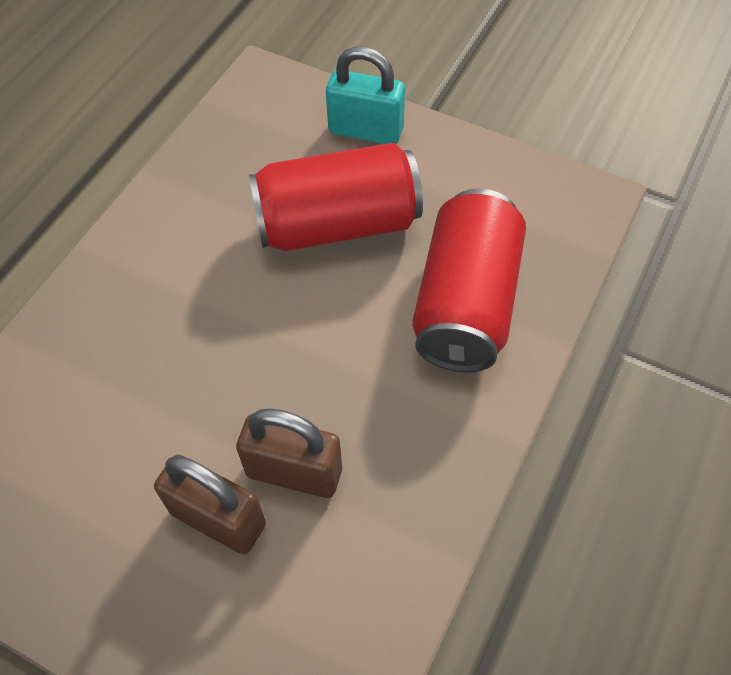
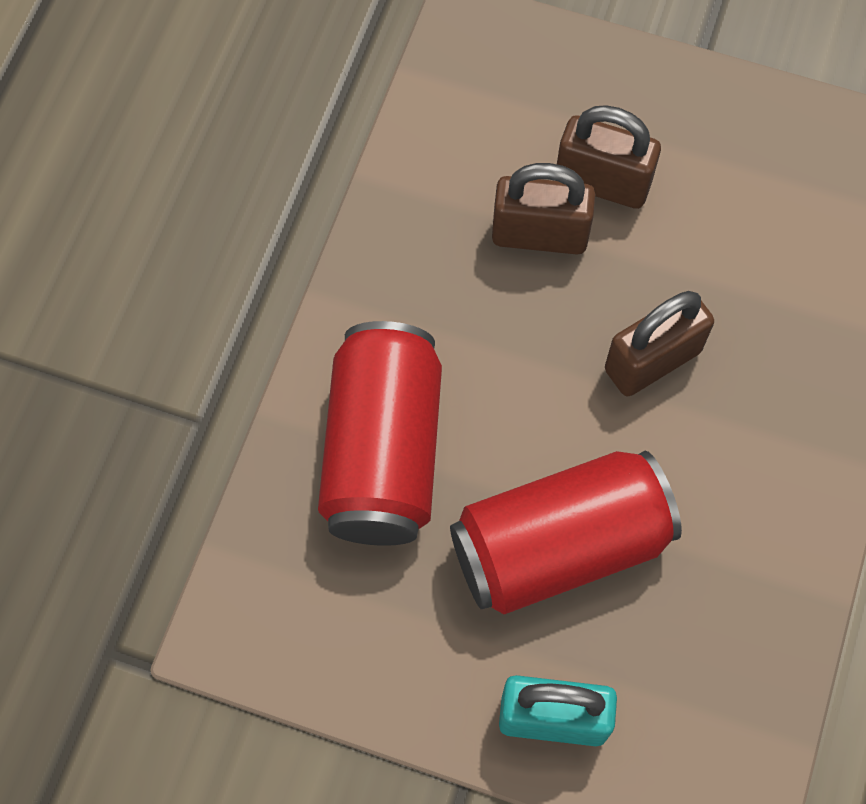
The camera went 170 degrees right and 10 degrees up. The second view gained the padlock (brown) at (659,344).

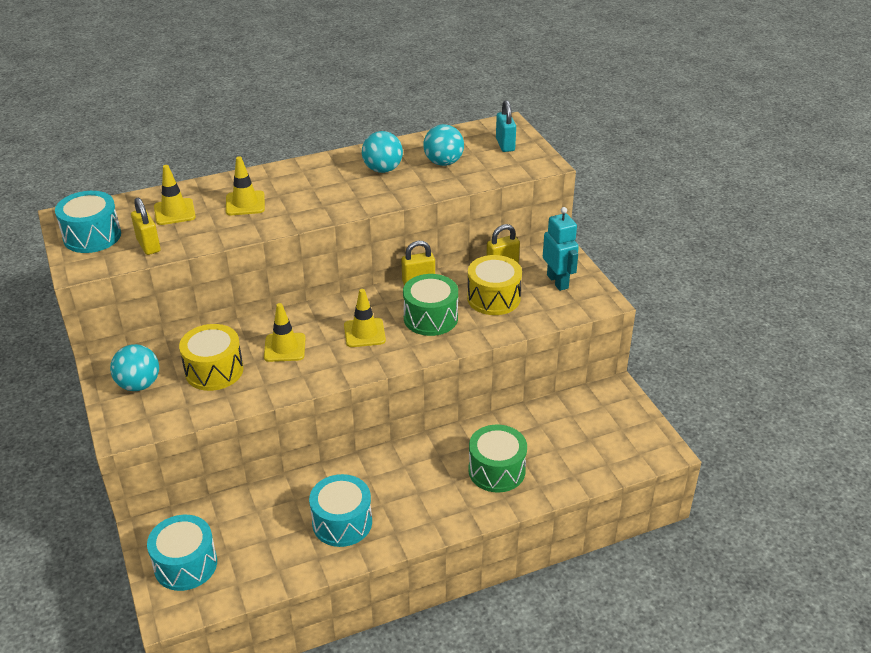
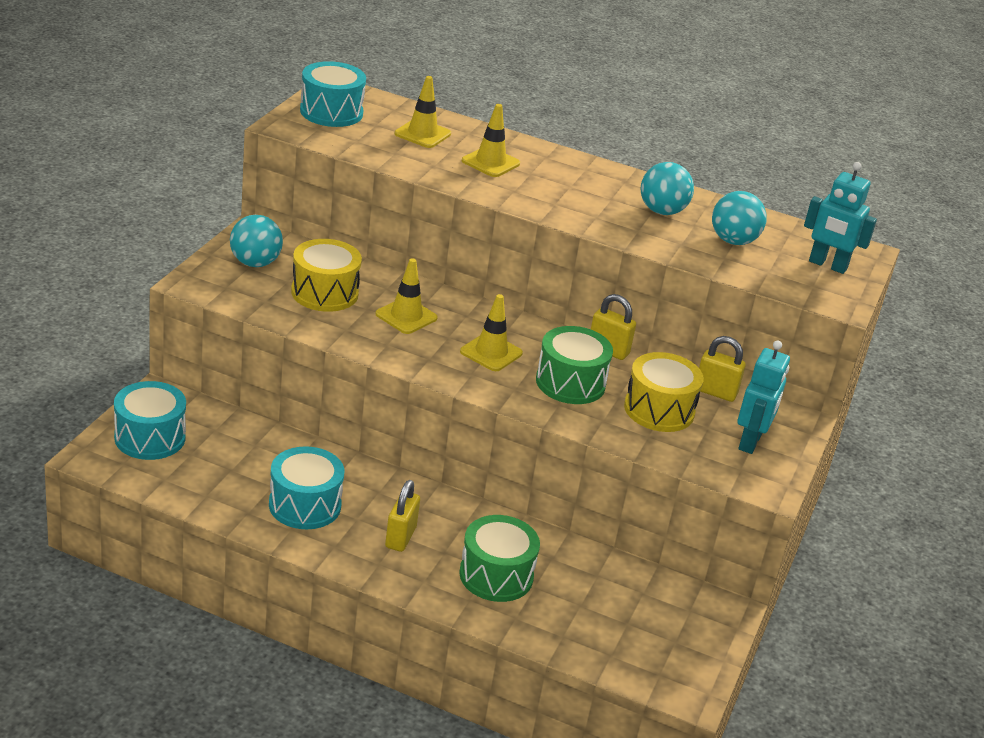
The camera went 40 degrees right and 5 degrees down. The padlock (yellow) ended up elsewhere, having gone from (145,226) to (402,516). Where the padlock (turquoise) stood at (506,126), the robot (turquoise) came to stand at (840,218).

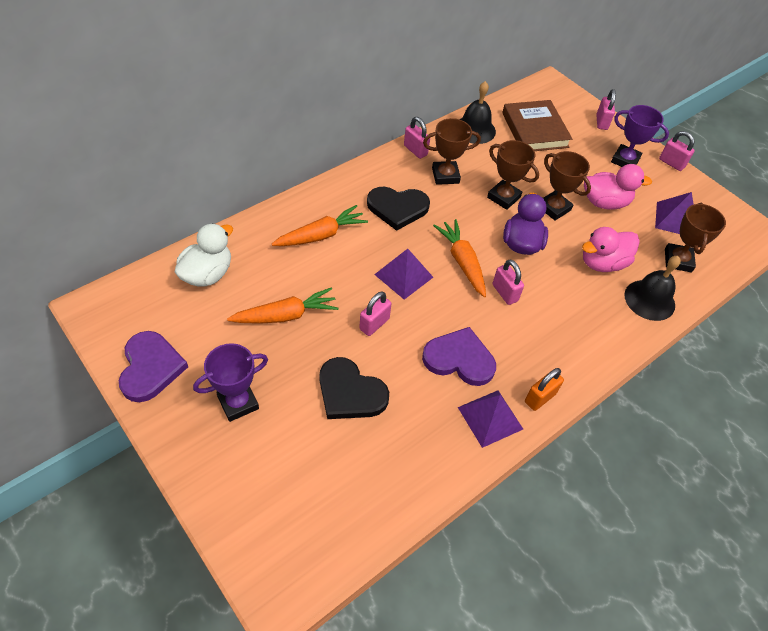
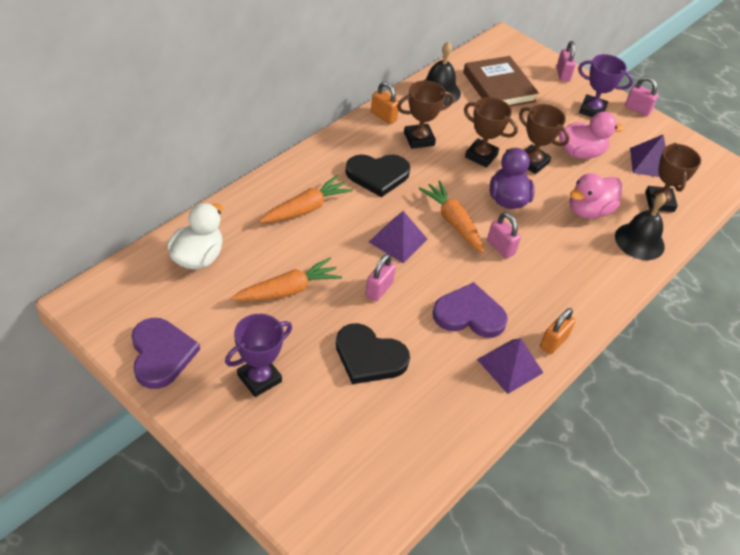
The camera went 10 degrees left and 5 degrees down. What was the padlock (pink) at (417,138) turned into the padlock (orange) at (385,103).

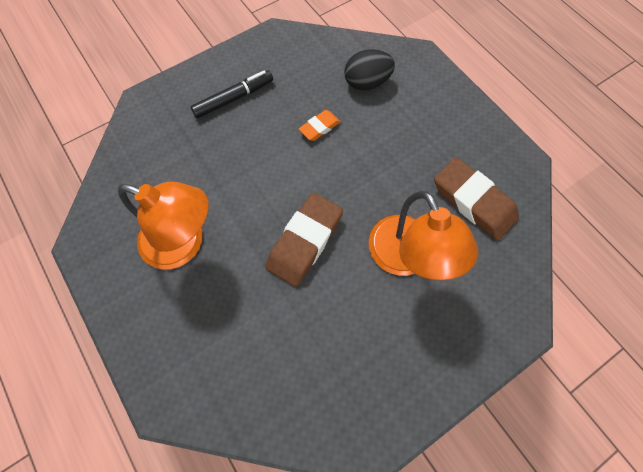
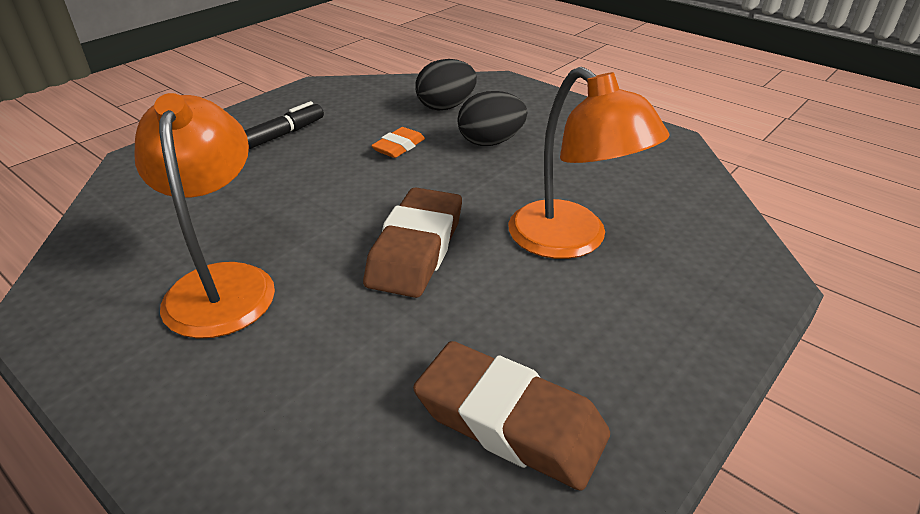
The camera went 15 degrees left and 30 degrees down. The lamp (orange) at (163,226) ended up facing another way, 105 degrees counterclockwise from before. The eraser (brown) ended up elsewhere, having gone from (476,198) to (511,416). The second view gained the egg (black) at (492,118).

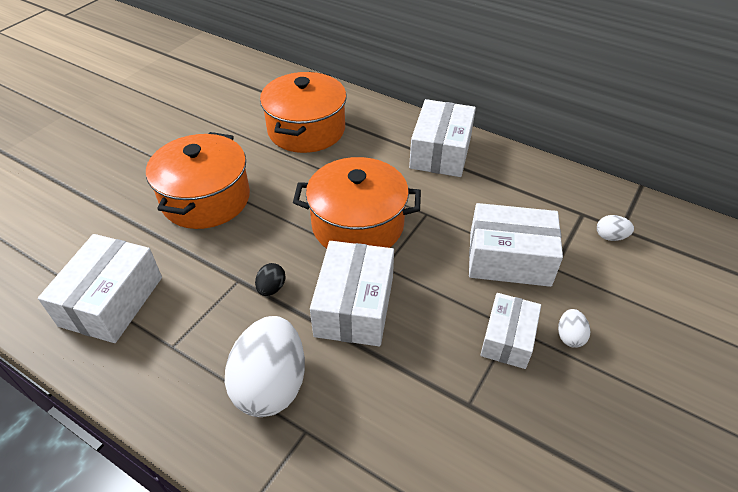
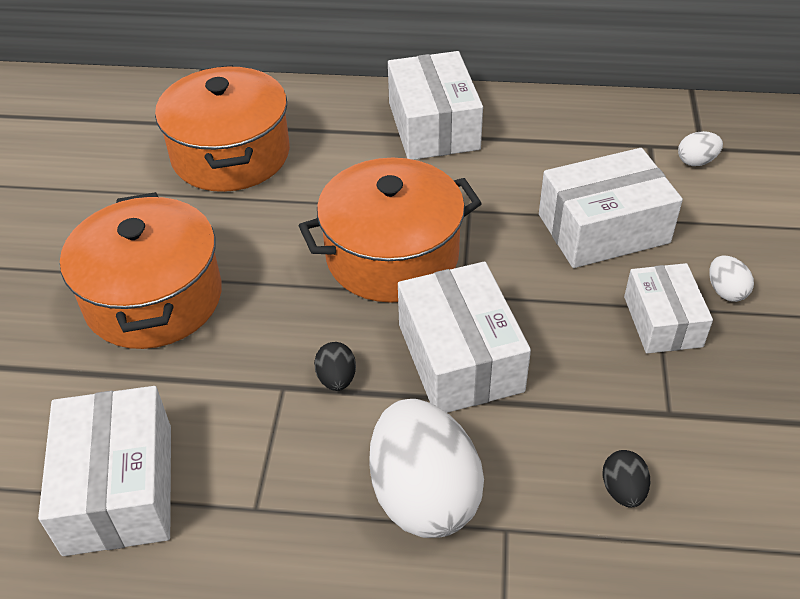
The camera went 25 degrees left and 0 degrees up. The second view gained the egg (black) at (626,479).

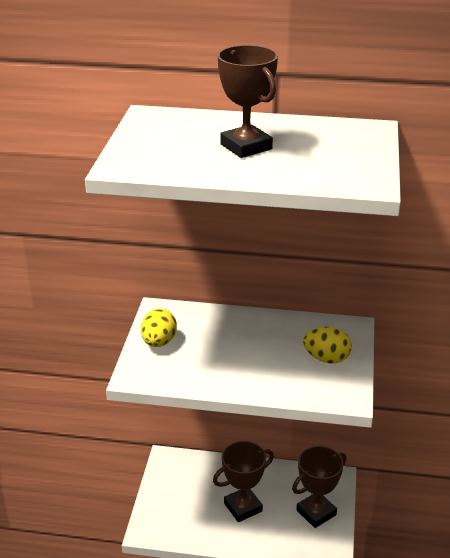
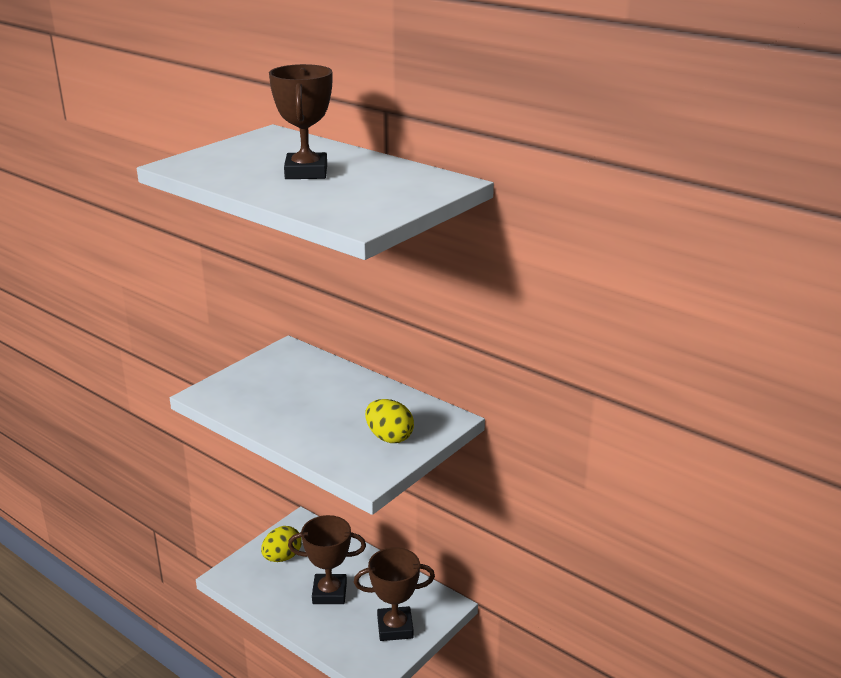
The camera went 30 degrees right and 5 degrees down. The egg (yellow) ended up elsewhere, having gone from (159,328) to (281,544).

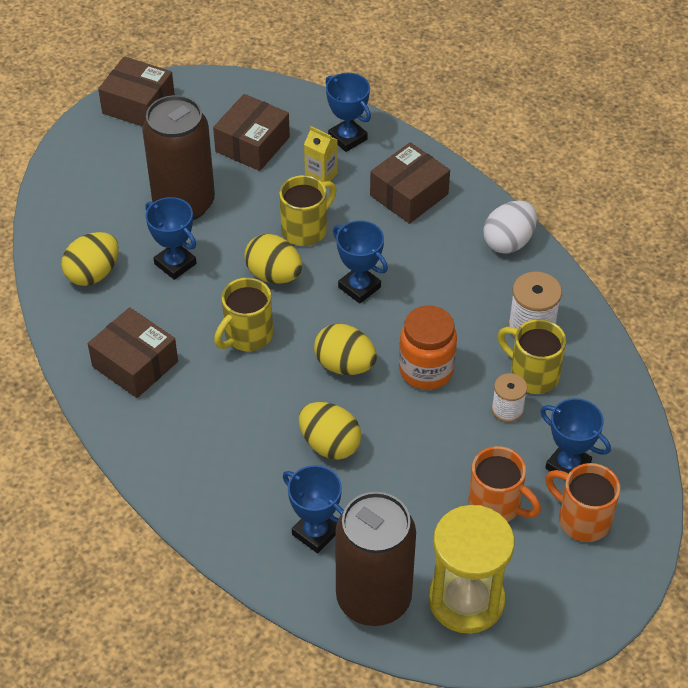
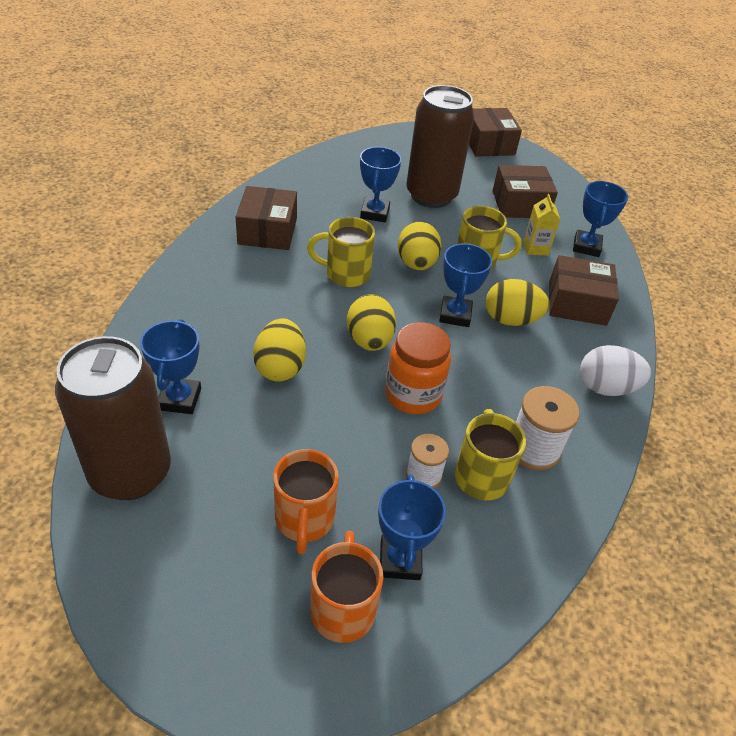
The camera went 50 degrees right and 5 degrees down. The egg (yellow) ended up elsewhere, having gone from (90,259) to (517,302). The second view lost the hourglass (yellow) at (471,569).

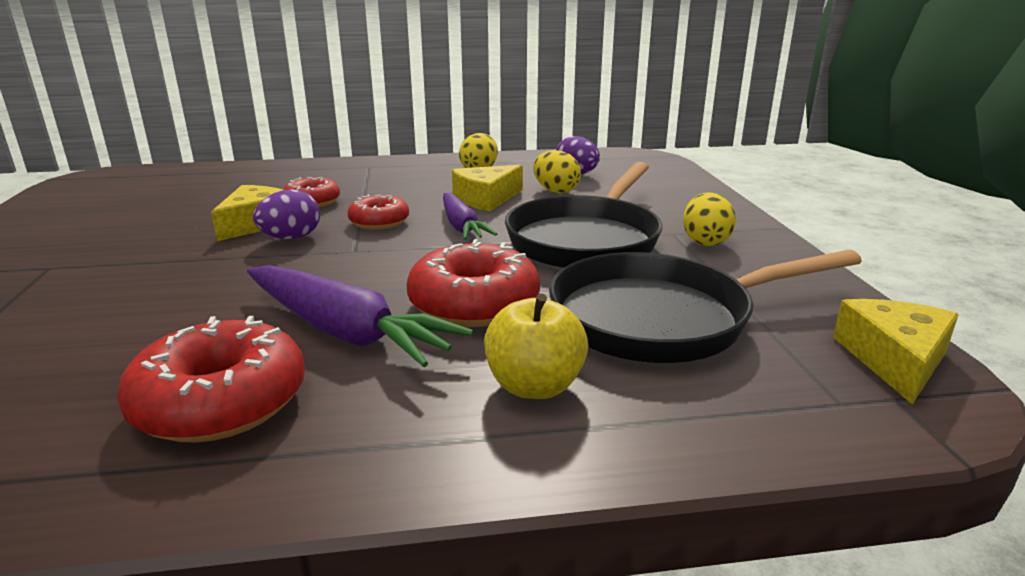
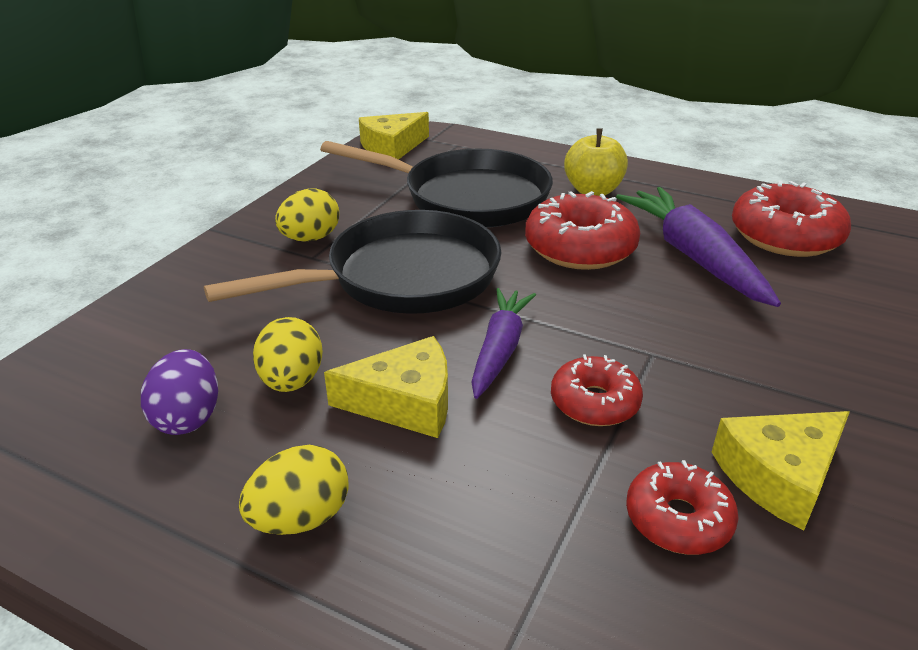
The camera went 145 degrees left and 10 degrees up. The second view lost the egg (purple) at (286,214).

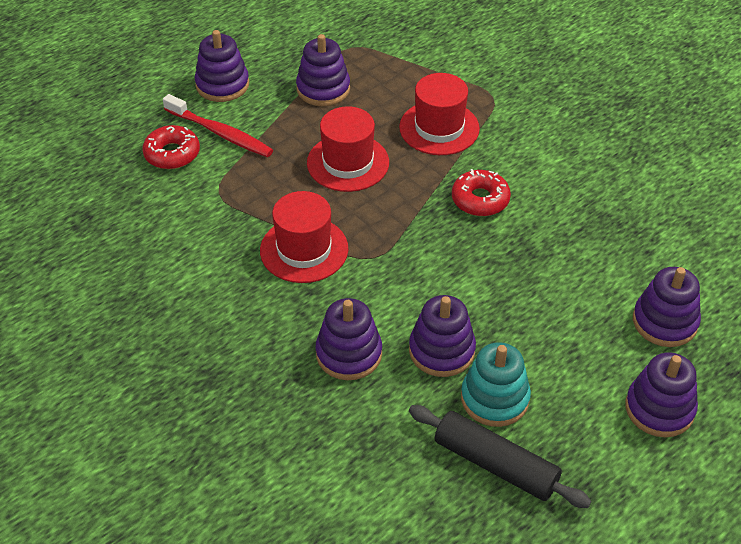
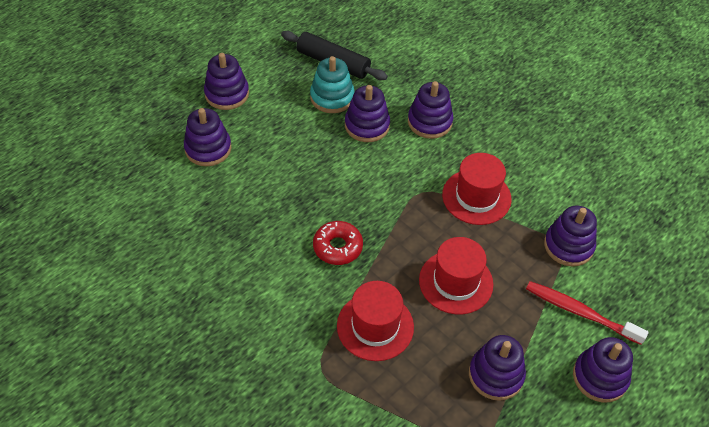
The camera went 175 degrees right and 5 degrees up. The second view gained the stacking toy (purple) at (570,236). The second view lost the donut (red) at (171,147).

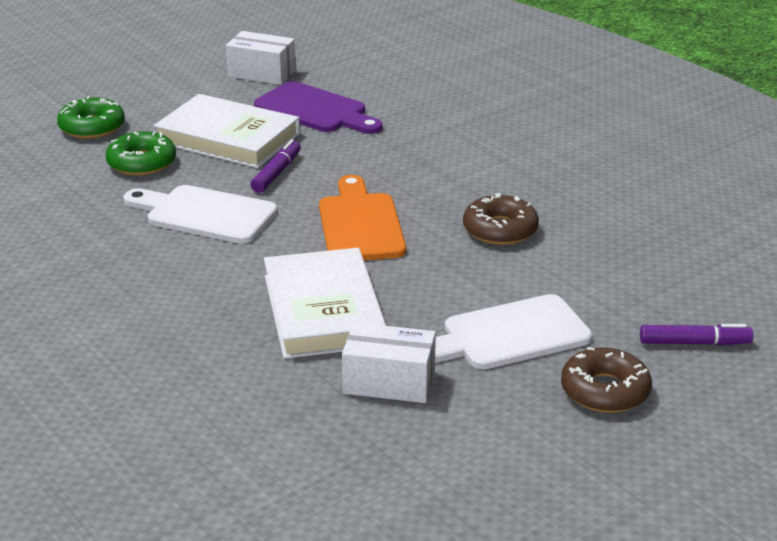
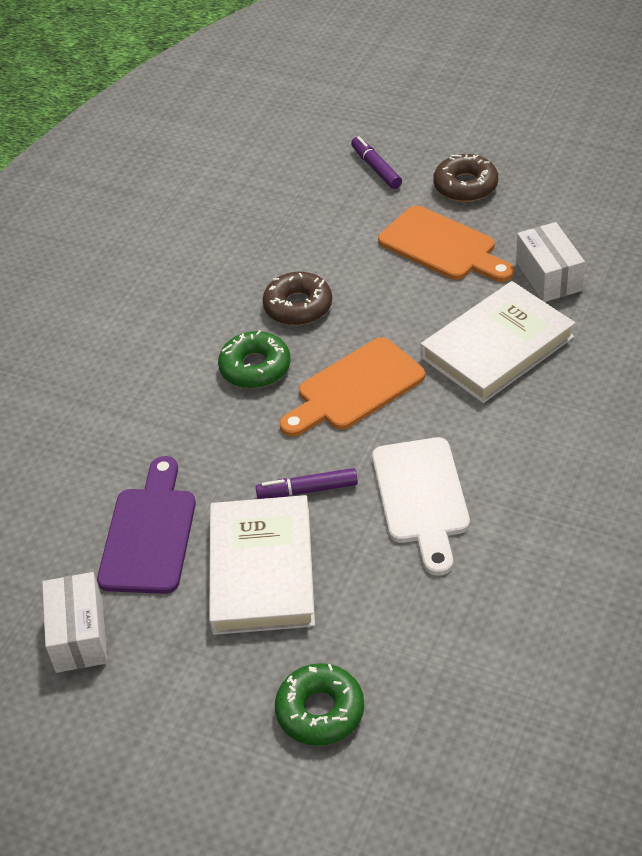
The camera went 115 degrees left and 15 degrees up. The donut (green) ended up elsewhere, having gone from (141,154) to (254,359). What was the cutting board (white) at (513,331) turned into the cutting board (orange) at (446,243).

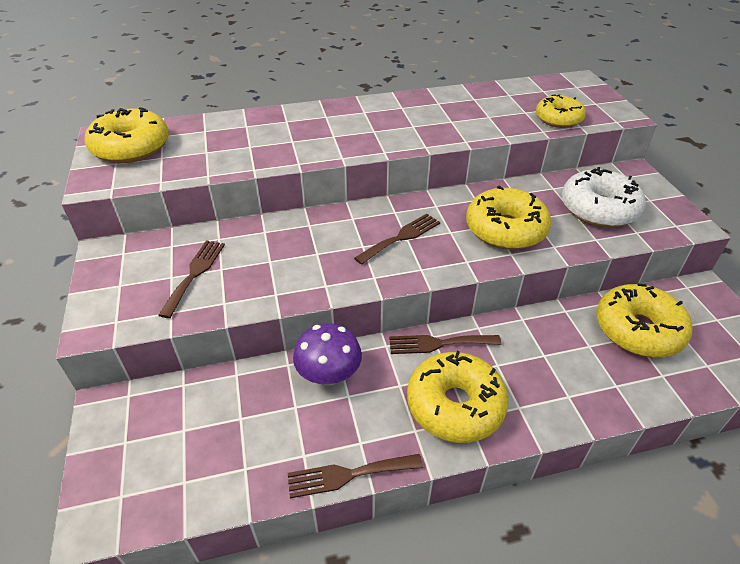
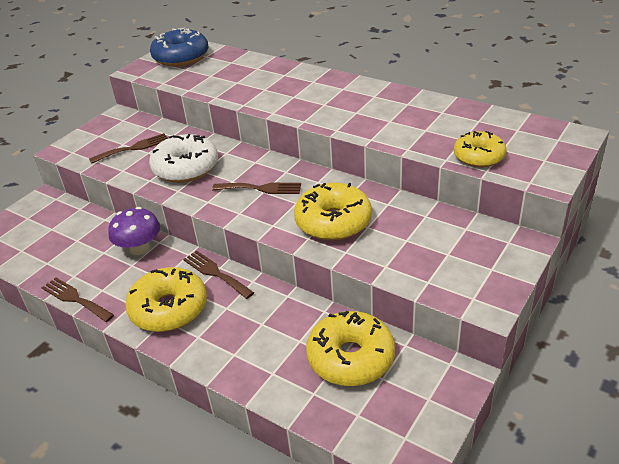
The camera went 50 degrees right and 5 degrees down. The donut (white) ended up elsewhere, having gone from (603,197) to (183,158). What was the donut (yellow) at (127,135) turned into the donut (blue) at (179,47).

